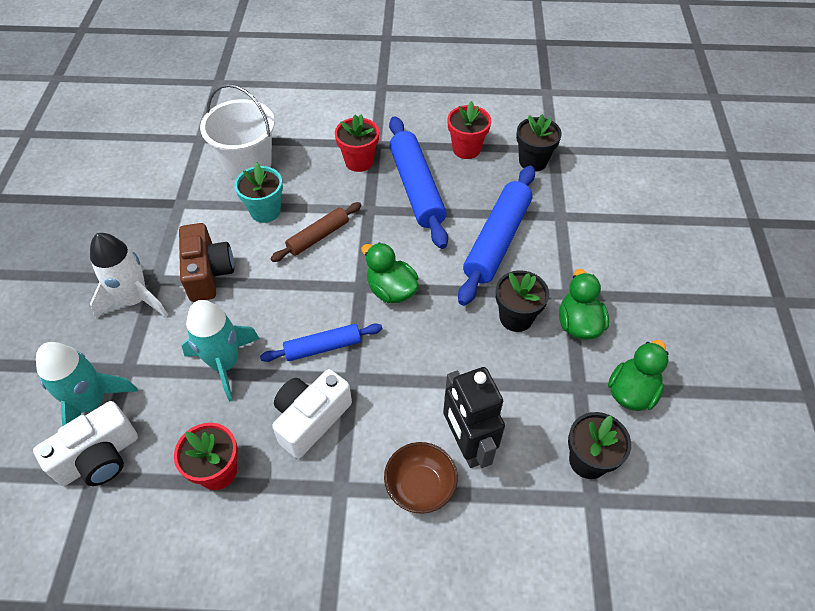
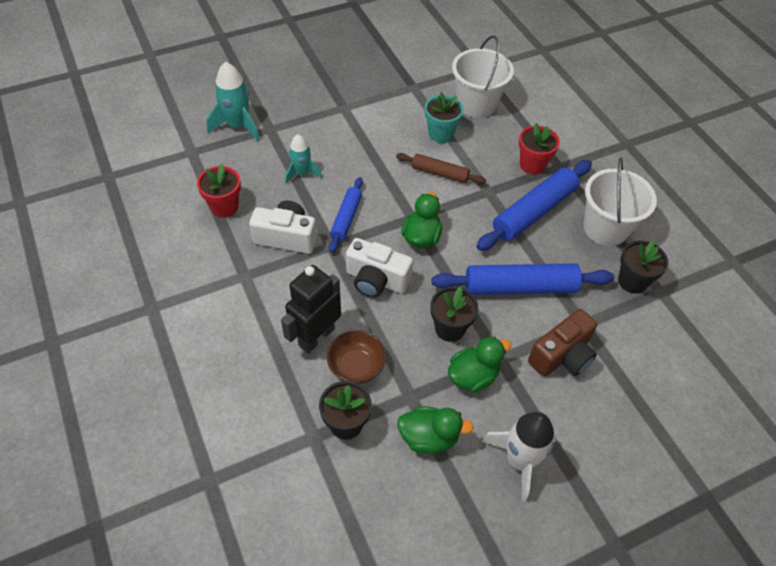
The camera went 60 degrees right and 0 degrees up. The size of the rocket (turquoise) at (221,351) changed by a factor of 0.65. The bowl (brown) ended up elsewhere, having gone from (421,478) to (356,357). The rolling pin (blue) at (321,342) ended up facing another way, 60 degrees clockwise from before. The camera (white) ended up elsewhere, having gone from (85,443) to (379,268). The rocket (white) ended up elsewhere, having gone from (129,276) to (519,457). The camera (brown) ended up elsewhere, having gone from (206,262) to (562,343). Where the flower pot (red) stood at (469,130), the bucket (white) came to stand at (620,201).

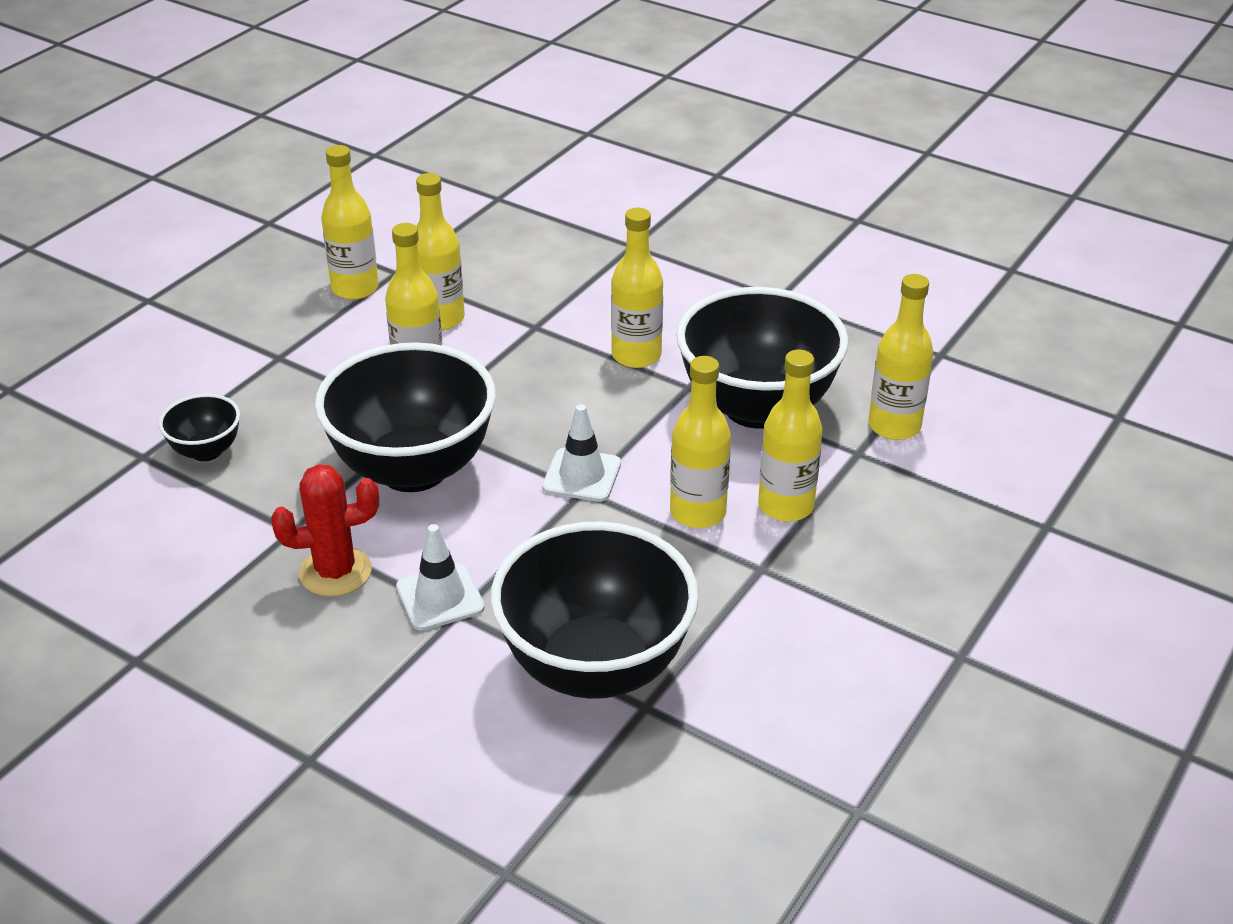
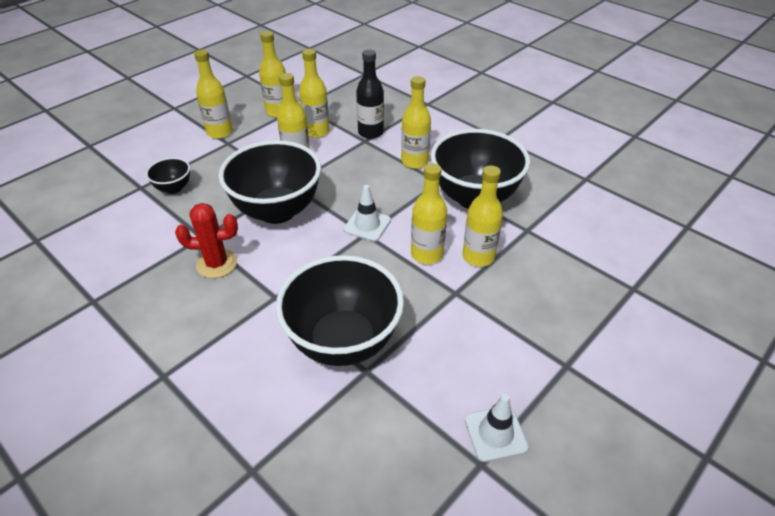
The camera went 10 degrees right and 5 degrees up. The bottle (yellow) ended up elsewhere, having gone from (900,357) to (213,94). The second view gained the bottle (black) at (370,94). The traffic cone (white) ended up elsewhere, having gone from (440,577) to (497,428).

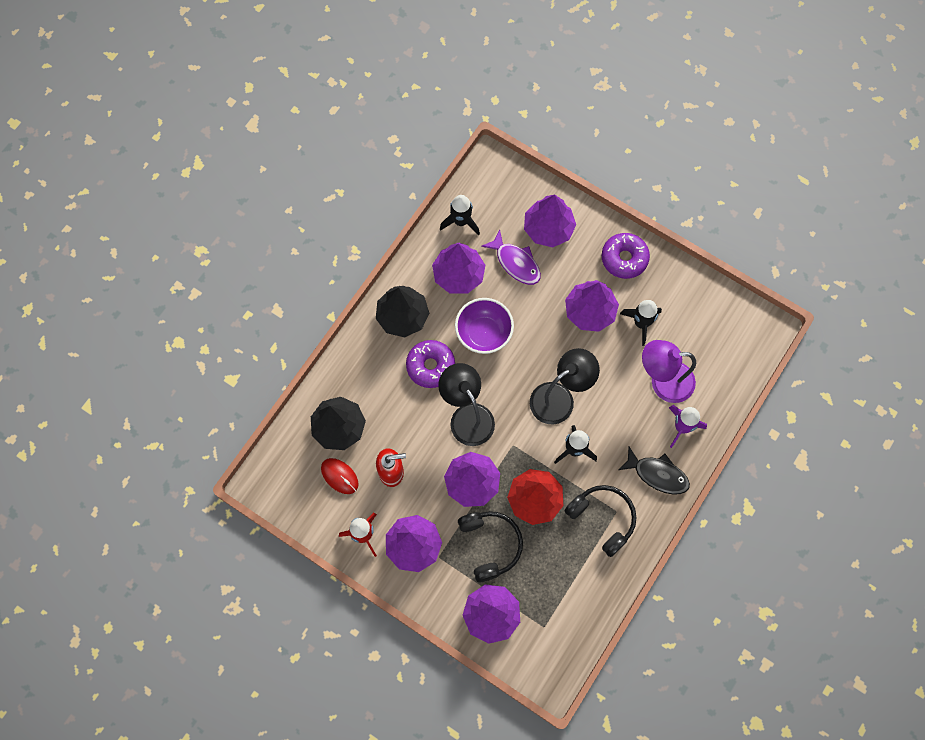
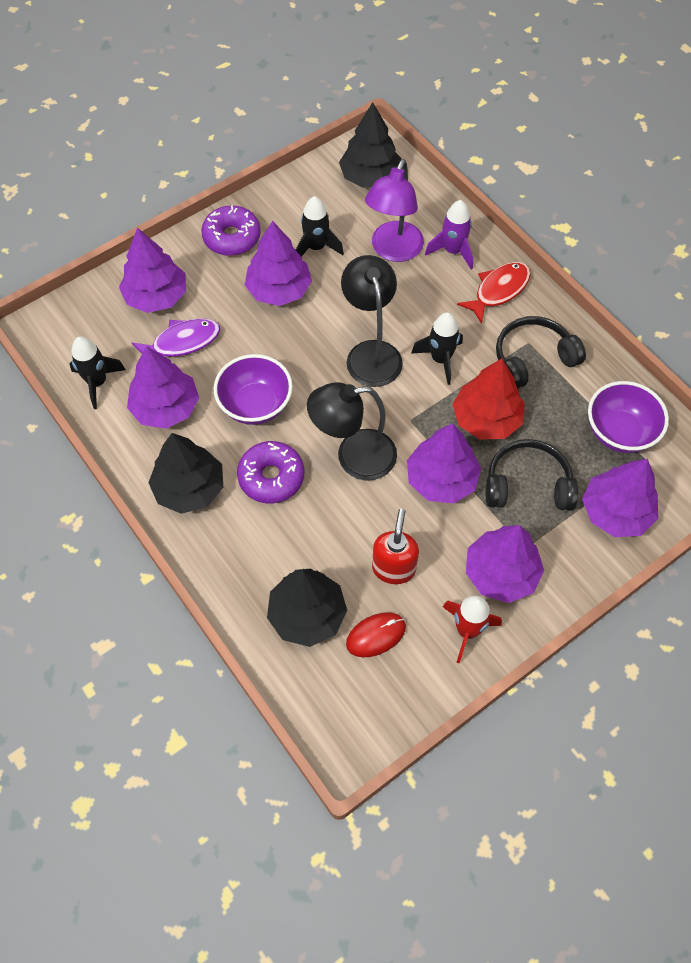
The camera went 70 degrees left and 10 degrees down. The second view gained the tree (black) at (370,145). What was the fish (black) at (654,471) turned into the fish (red) at (494,293). The second view gained the bowl (purple) at (628,417).

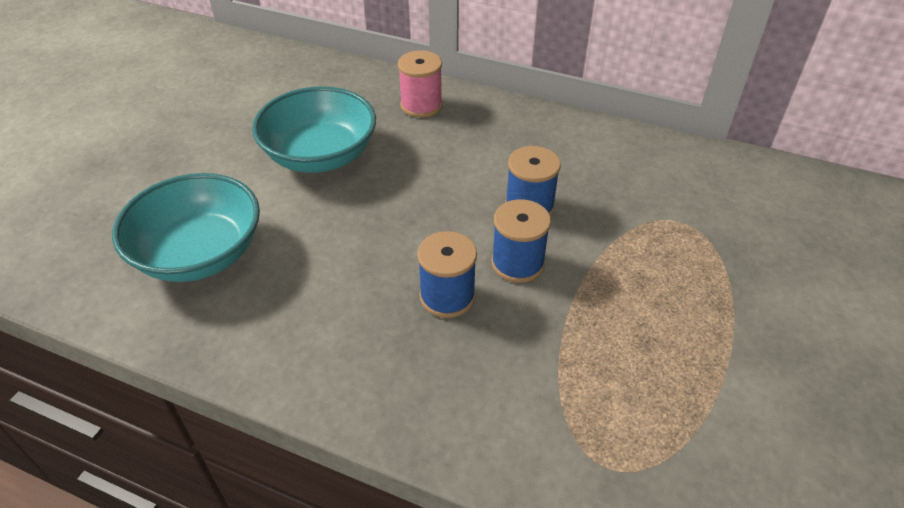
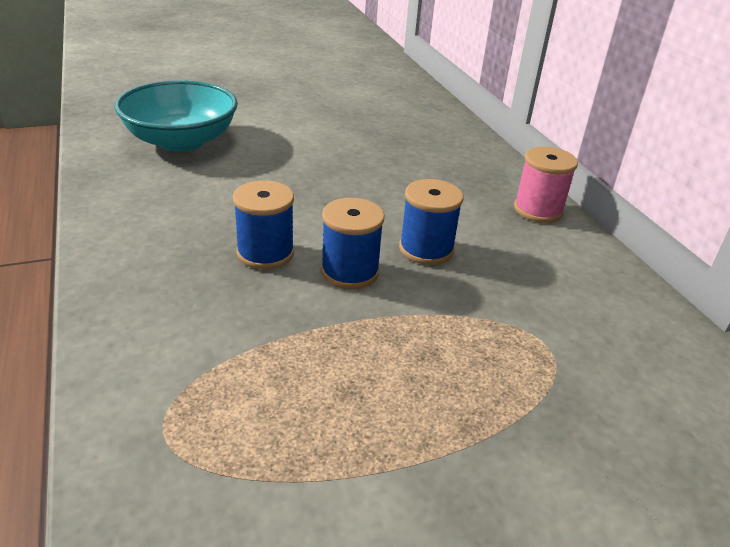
The camera went 45 degrees right and 10 degrees down. The spool (pink) ended up elsewhere, having gone from (420,84) to (546,184). The second view lost the bowl (turquoise) at (314,129).

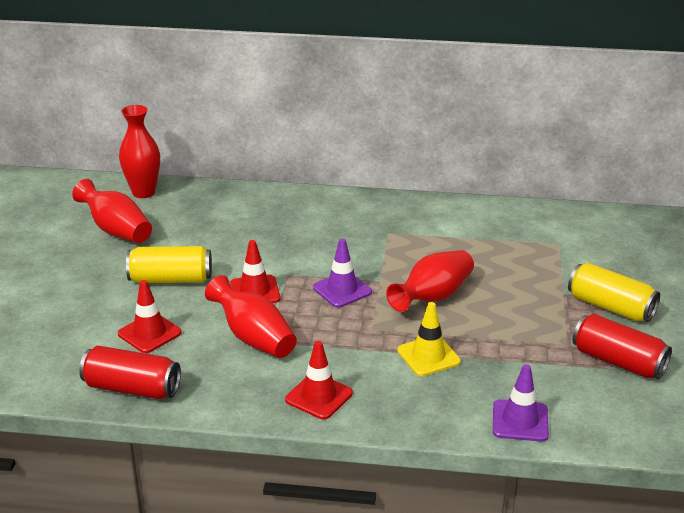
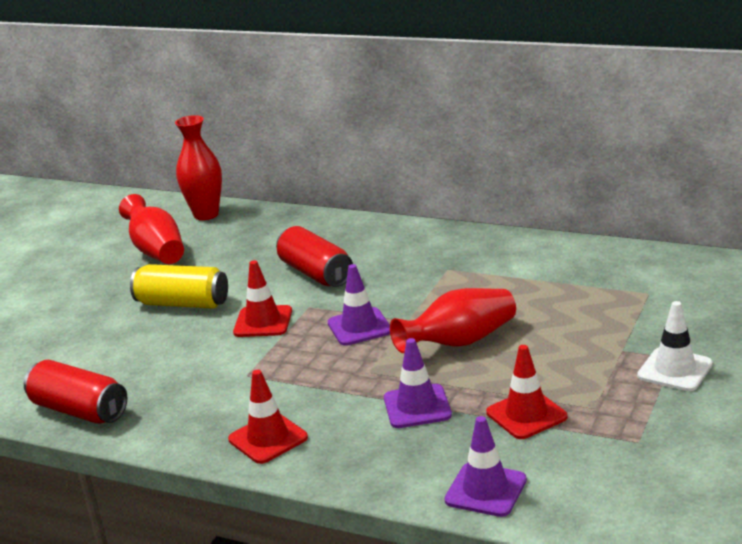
The camera went 20 degrees right and 5 degrees down. The can (red) ended up elsewhere, having gone from (622,346) to (314,256). What was the traffic cone (yellow) at (429,339) turned into the traffic cone (purple) at (418,383). The traffic cone (red) ended up elsewhere, having gone from (150,316) to (527,392). Where the can (yellow) stood at (614,292), the traffic cone (white) came to stand at (675,346). The second view lost the vase (red) at (251,316).

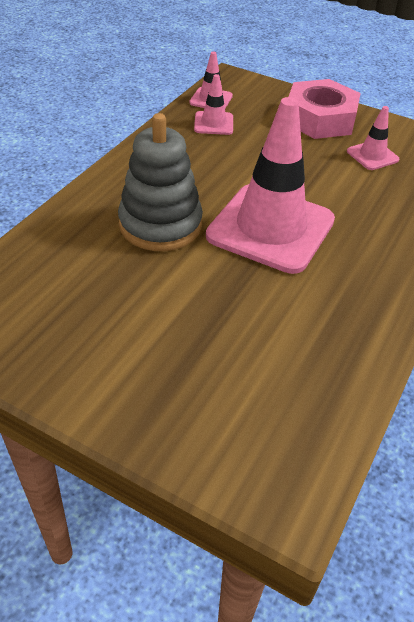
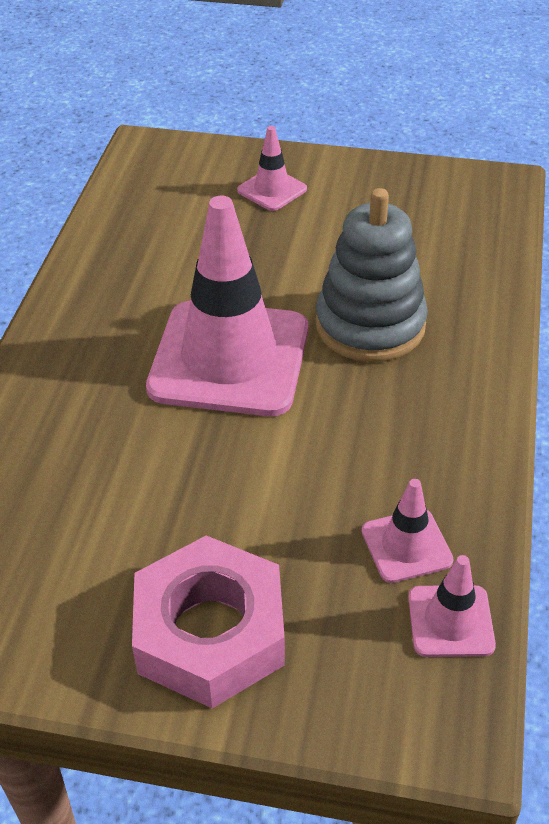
The camera went 165 degrees right and 0 degrees up. The traffic cone (pink) ended up elsewhere, having gone from (373,138) to (272,168).

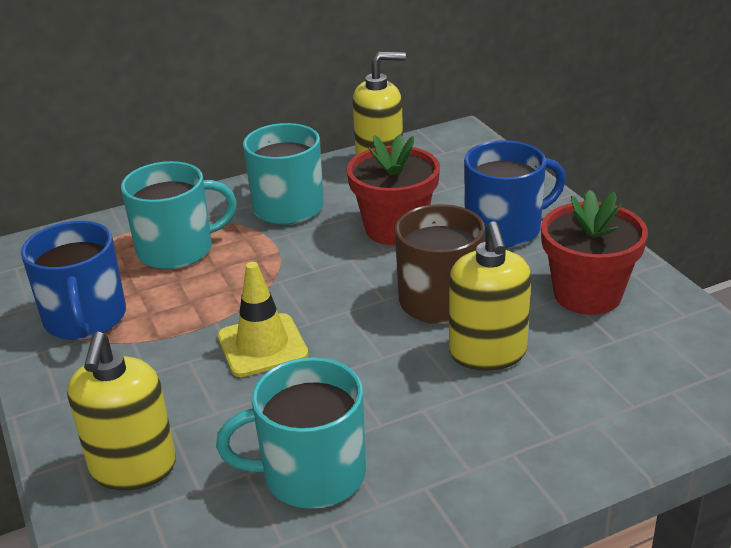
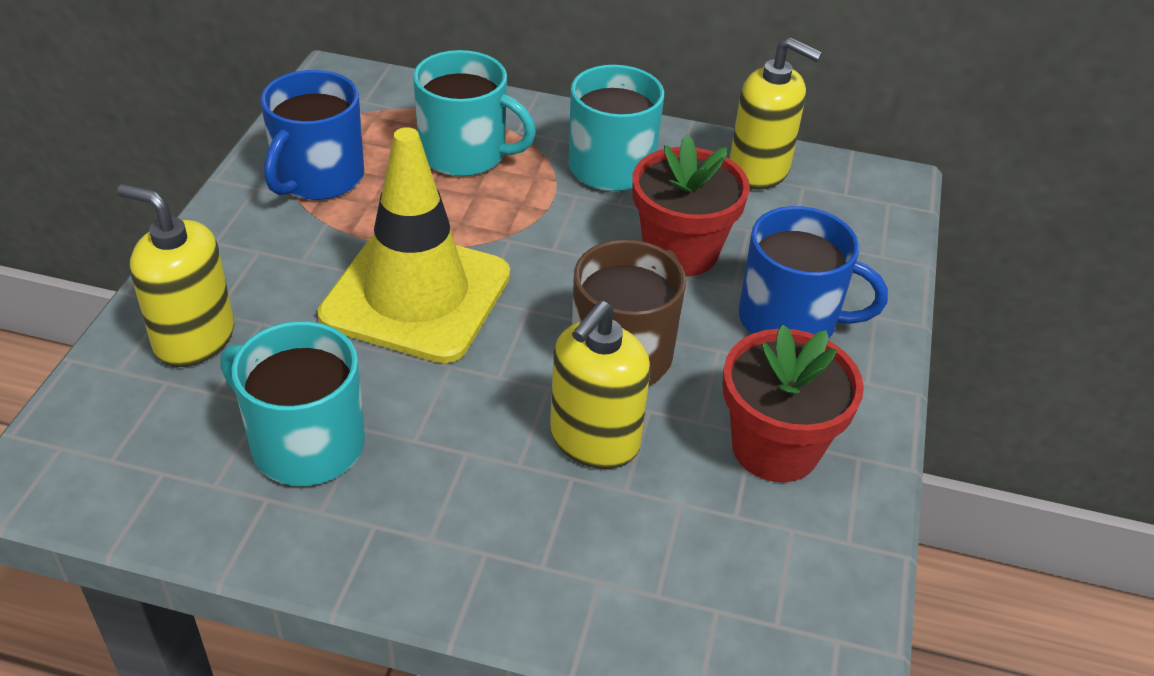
The camera went 35 degrees right and 10 degrees up. The soap dispenser (yellow) at (121,410) ended up facing another way, 75 degrees clockwise from before. The size of the traffic cone (yellow) at (263,319) changed by a factor of 1.75.

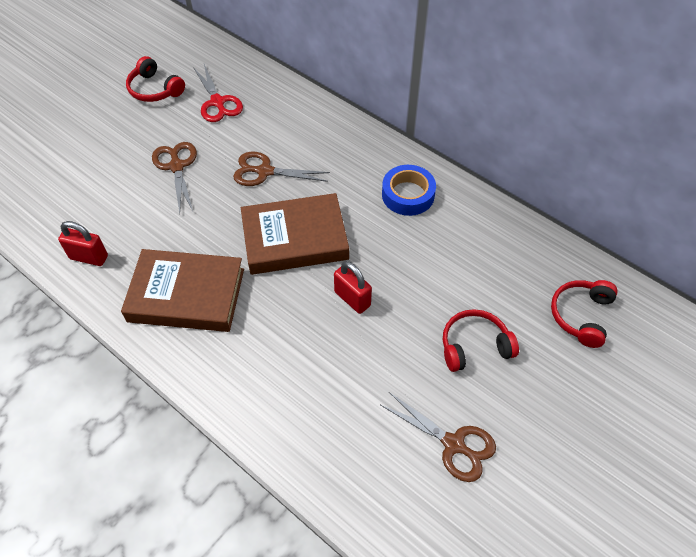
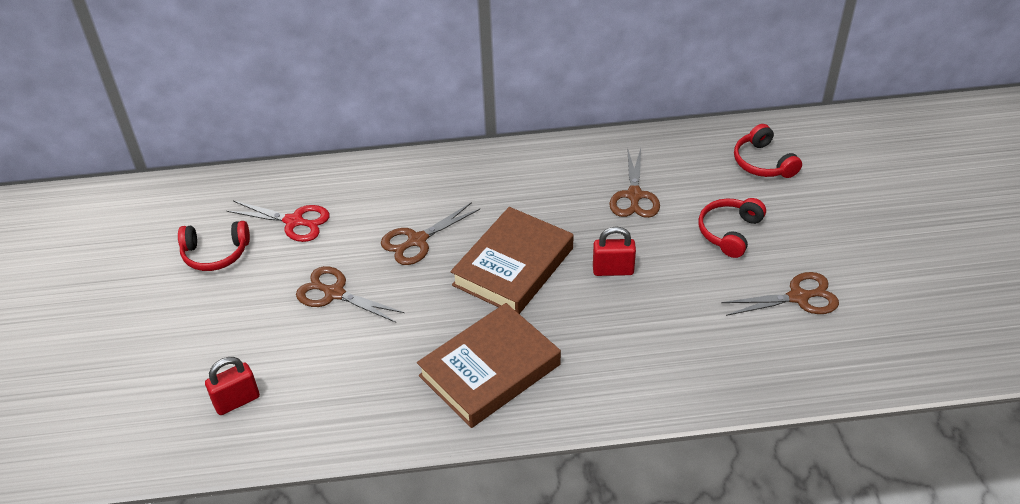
The camera went 45 degrees left and 10 degrees down. The padlock (red) ended up elsewhere, having gone from (83,243) to (232,386). The second view gained the scissors (brown) at (634,182). The second view lost the tape (blue) at (409,190).

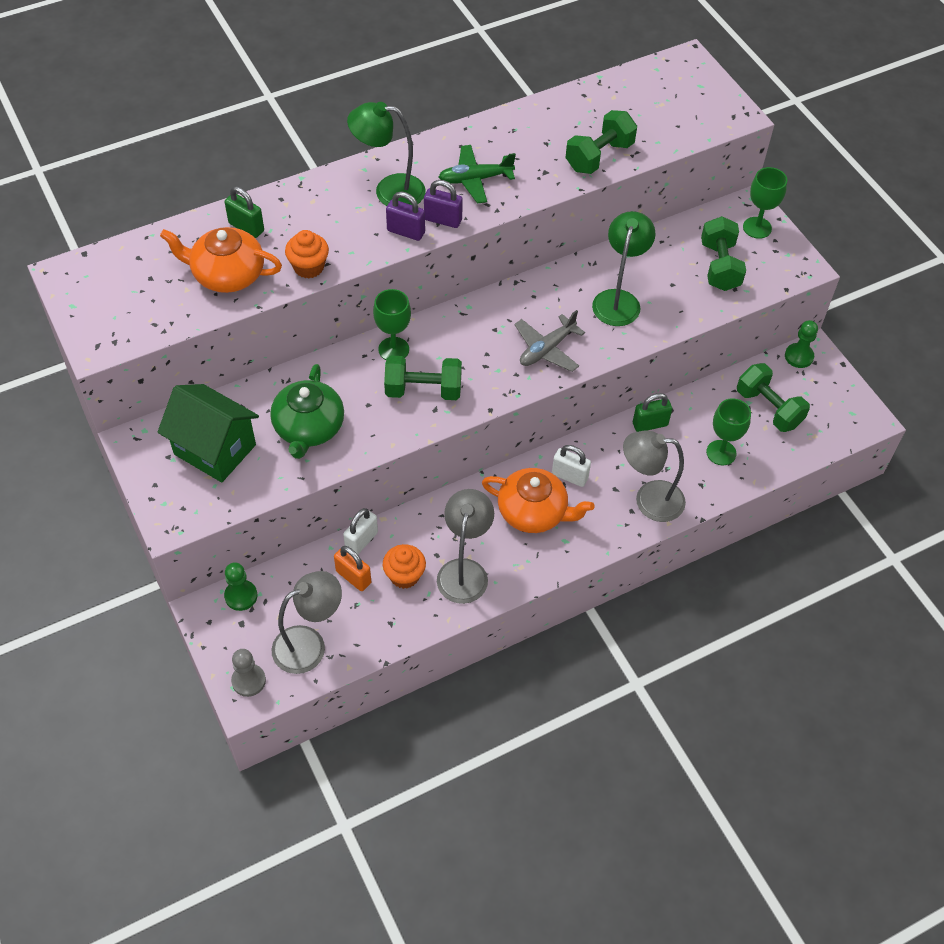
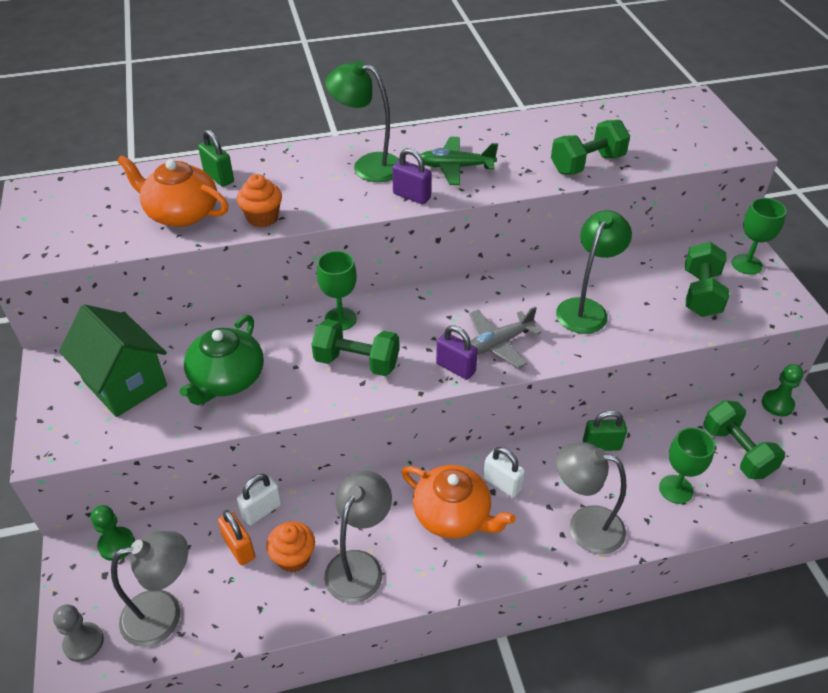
The camera went 15 degrees right and 10 degrees down. The padlock (purple) ended up elsewhere, having gone from (405,216) to (457,352).

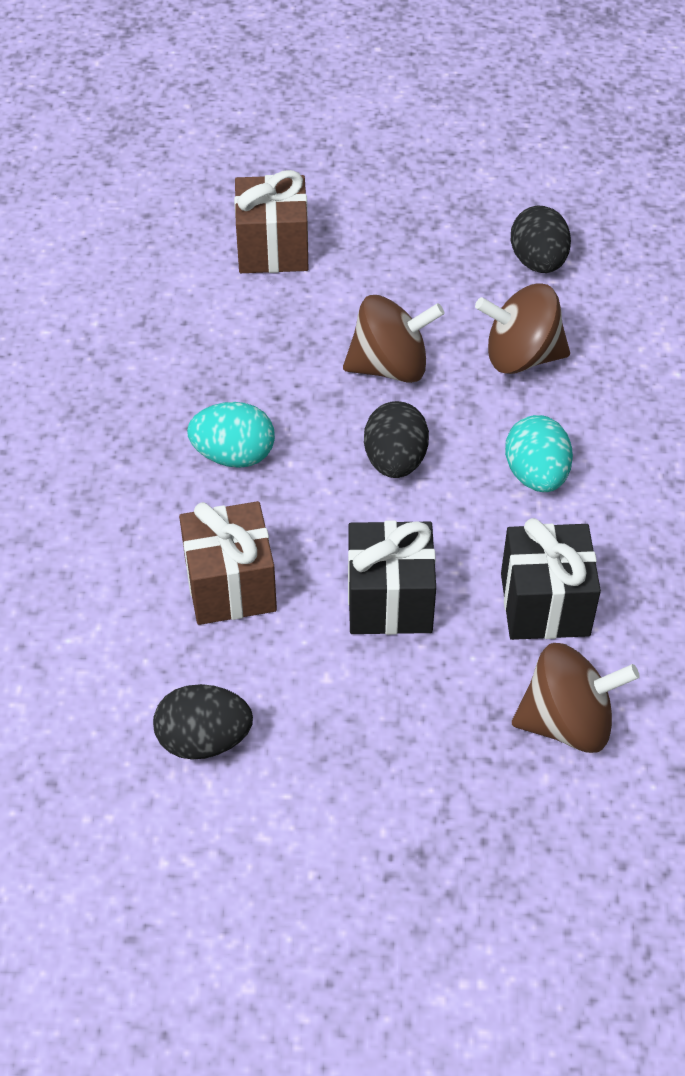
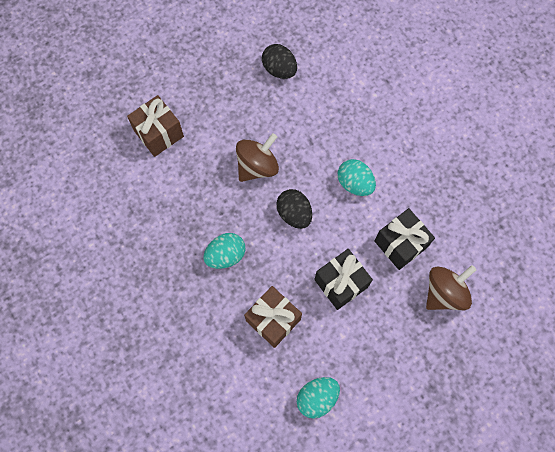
The camera went 35 degrees left and 20 degrees up. What was the egg (black) at (203,722) turned into the egg (turquoise) at (318,398). The second view lost the spinning top (brown) at (522,329).

